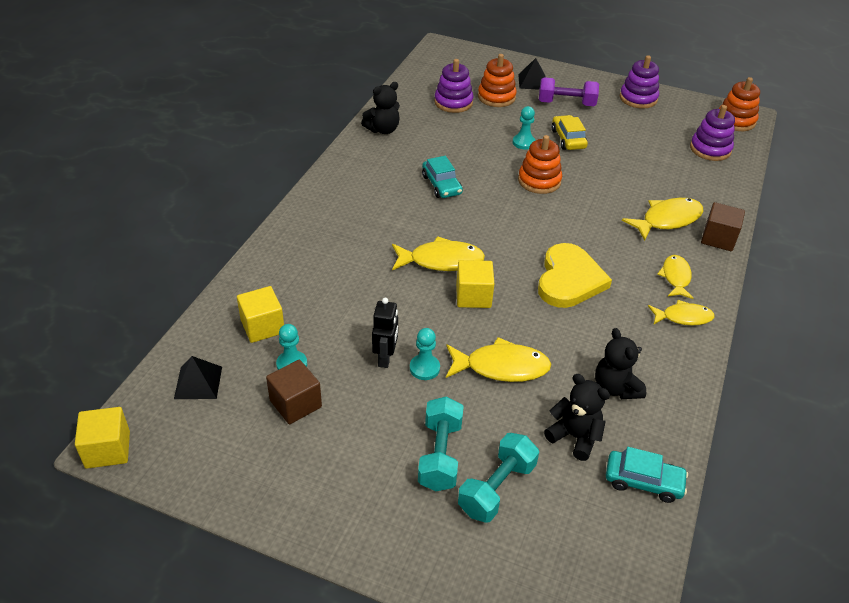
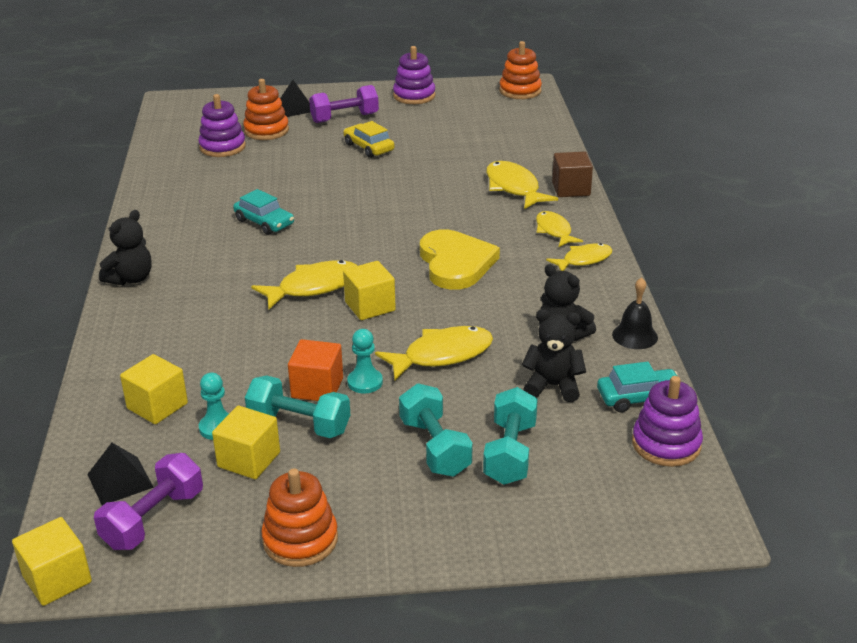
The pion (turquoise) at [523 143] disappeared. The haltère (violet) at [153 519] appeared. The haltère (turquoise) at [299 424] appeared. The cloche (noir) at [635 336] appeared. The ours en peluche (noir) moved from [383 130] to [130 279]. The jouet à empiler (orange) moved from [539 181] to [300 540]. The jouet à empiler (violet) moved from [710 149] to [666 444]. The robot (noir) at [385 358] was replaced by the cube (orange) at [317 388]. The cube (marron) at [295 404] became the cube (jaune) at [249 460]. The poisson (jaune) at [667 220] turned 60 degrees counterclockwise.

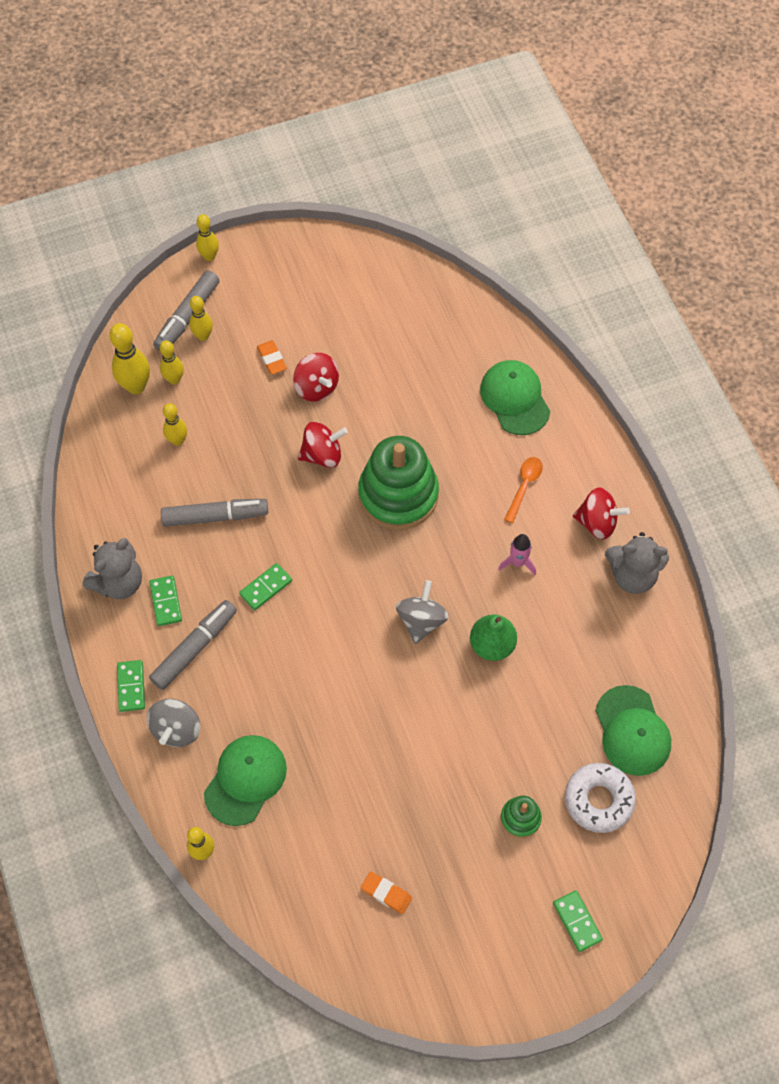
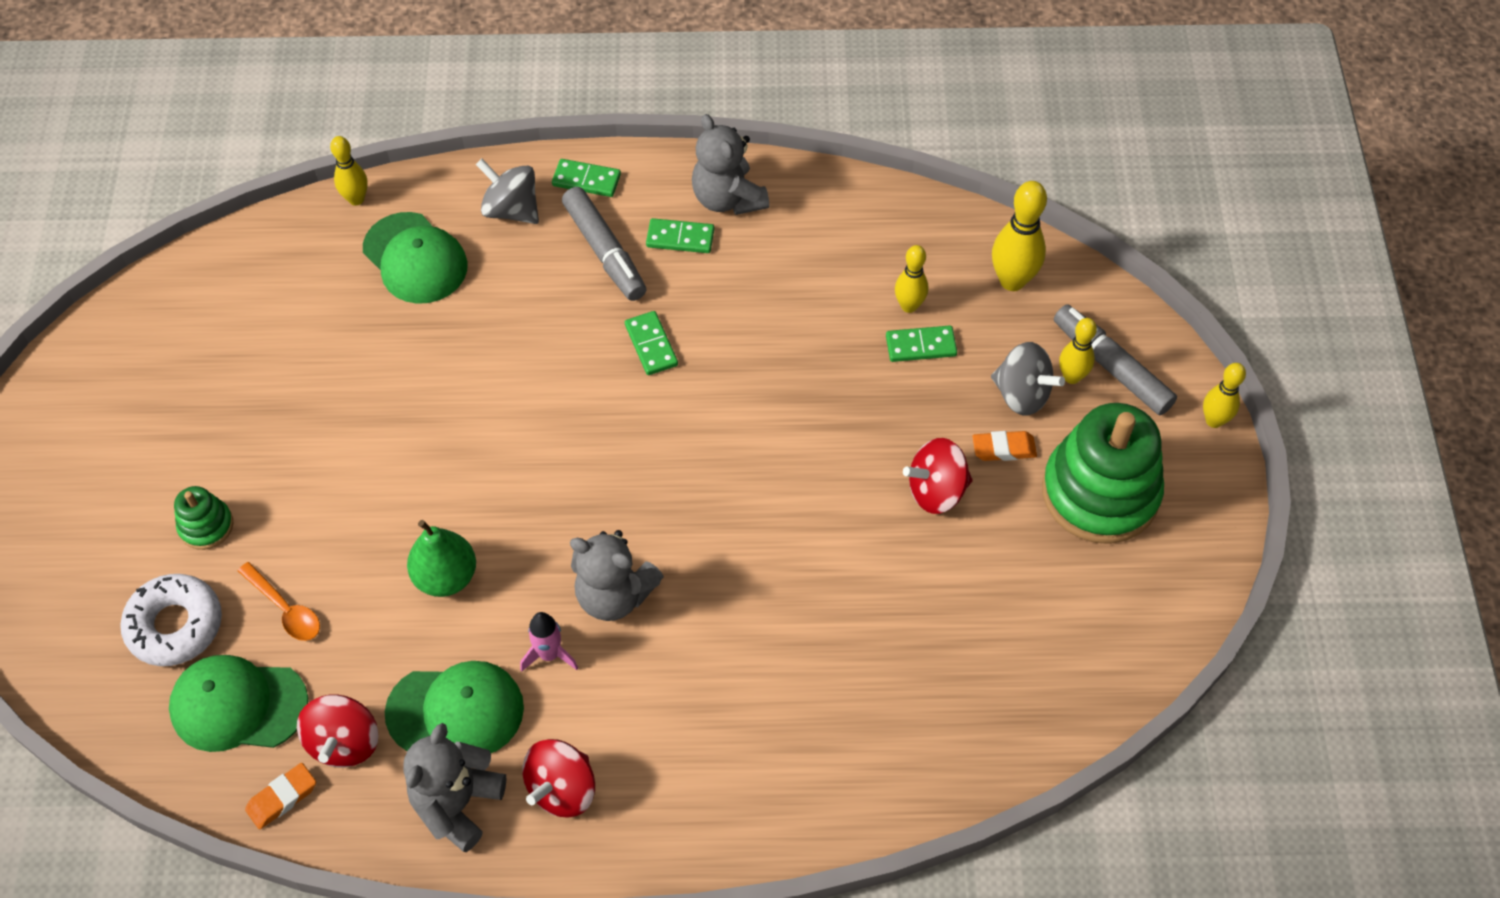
The quille (jaune) at [174 379] disappeared. The feutre (gris) at [215 516] disappeared. The ours en peluche (gris) at [614 595] appeared. The toupie (rouge) moved from [322 455] to [344 742]. The jouet à empiler (vert) moved from [398 495] to [1100 492]. The gomme (orange) moved from [386 893] to [282 798]. The toupie (gris) moved from [421 621] to [1022 394]. The casquette (vert) moved from [515 399] to [456 710]. The cuillère (orange) moved from [524 486] to [285 609]. The domino (vert) moved from [577 921] to [921 346].

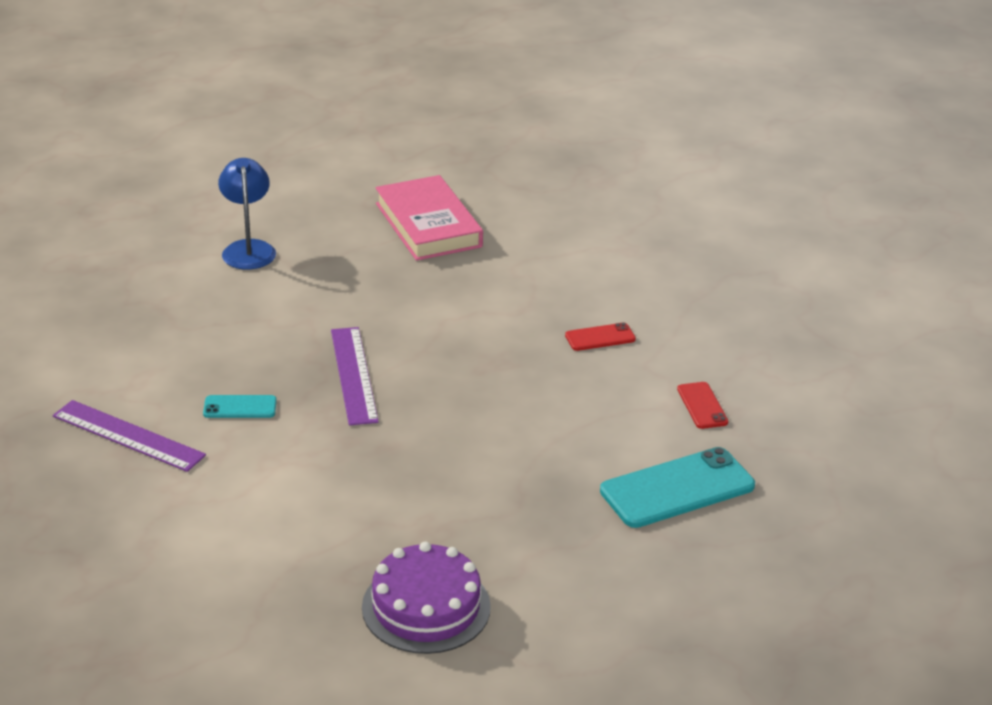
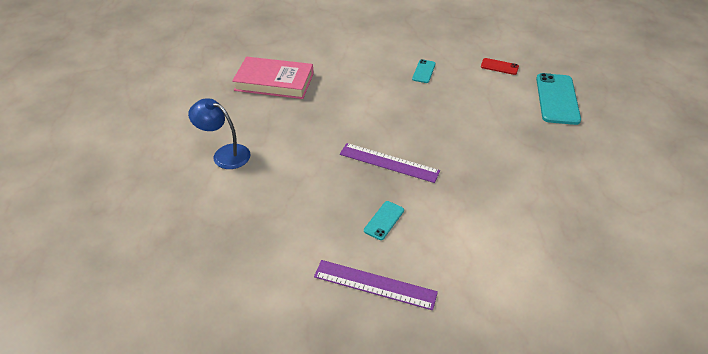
The gâteau (violet) at [426 607] disappeared. The téléphone (rouge) at [600 337] became the téléphone (turquoise) at [424 71]. The règle (violet) at [128 435] turned 45 degrees clockwise.

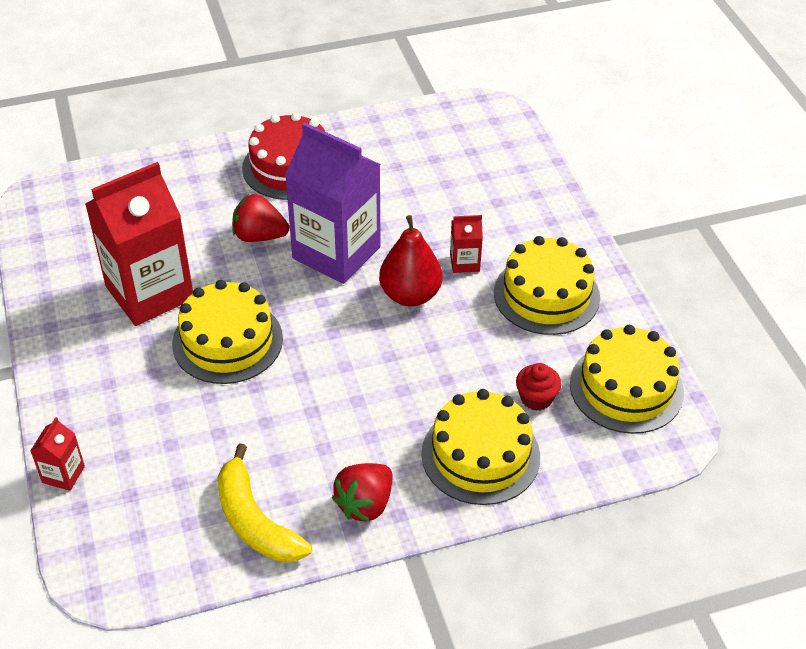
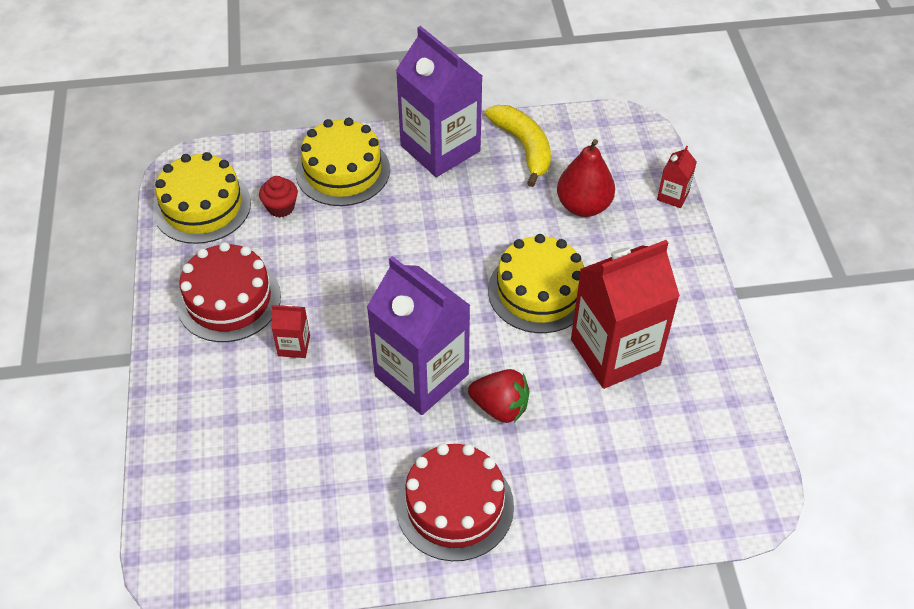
The poire (rouge) moved from [410 295] to [583 206]. The fraise (rouge) at [365 504] was replaced by the brique de lait (violet) at [440 148]. The gâteau (jaune) at [546 295] became the gâteau (rouge) at [229 300].

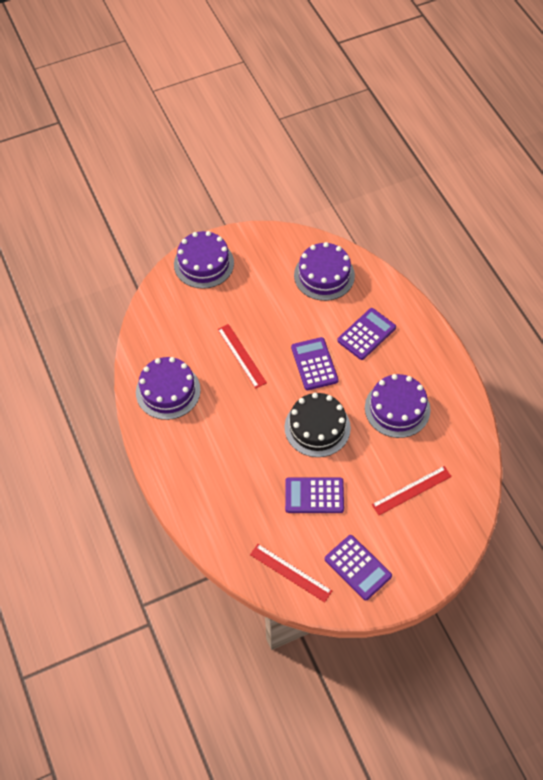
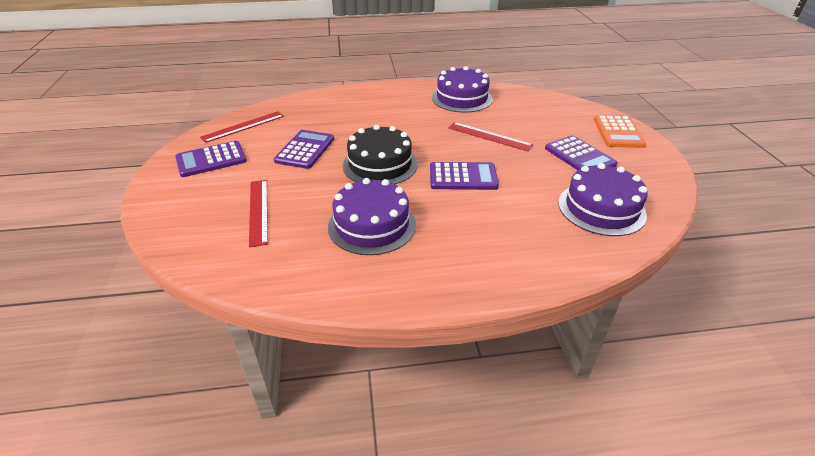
The calculatrice (violet) moved from [366 334] to [579 156]. The gâteau (violet) at [204 263] was replaced by the calculatrice (orange) at [618 132]. The règle (rouge) at [241 356] turned 45 degrees clockwise.

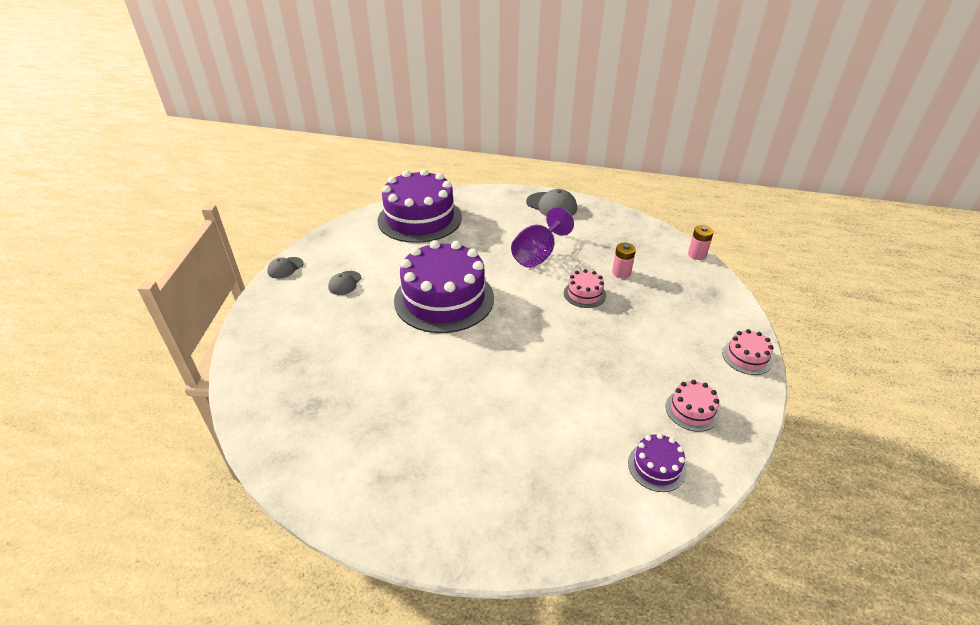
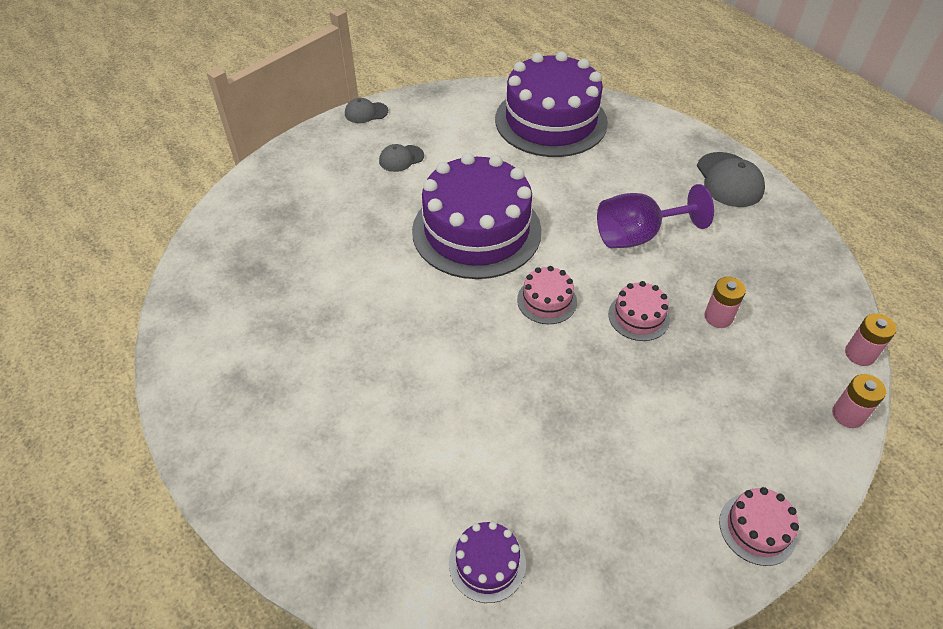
The pile (rose) at [848 415] appeared. The gâteau (rose) moved from [692 410] to [547 300].

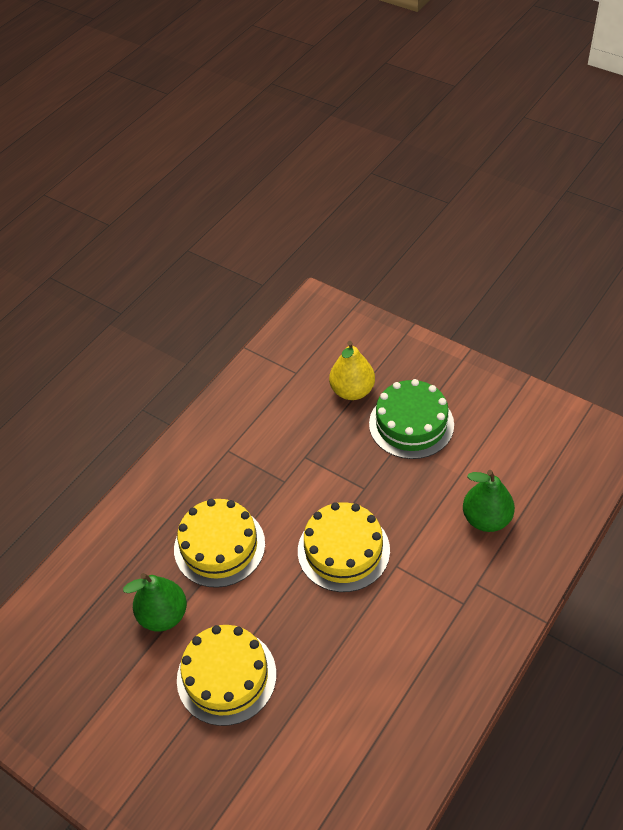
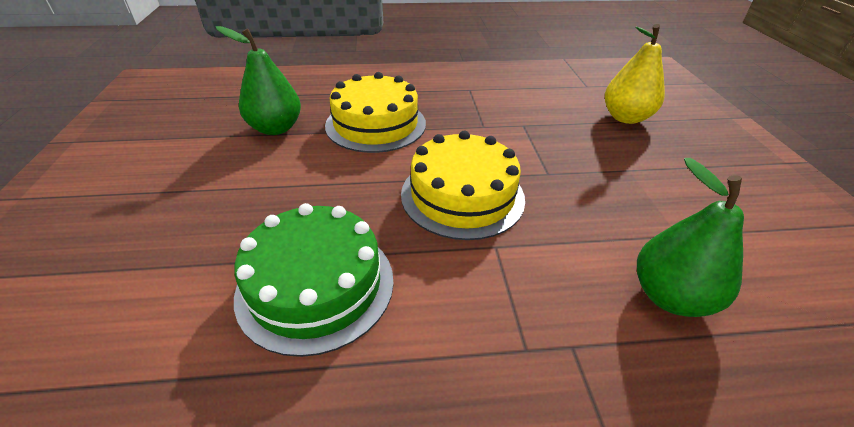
The gâteau (jaune) at [226 676] disappeared. The gâteau (vert) moved from [411 424] to [316 285].

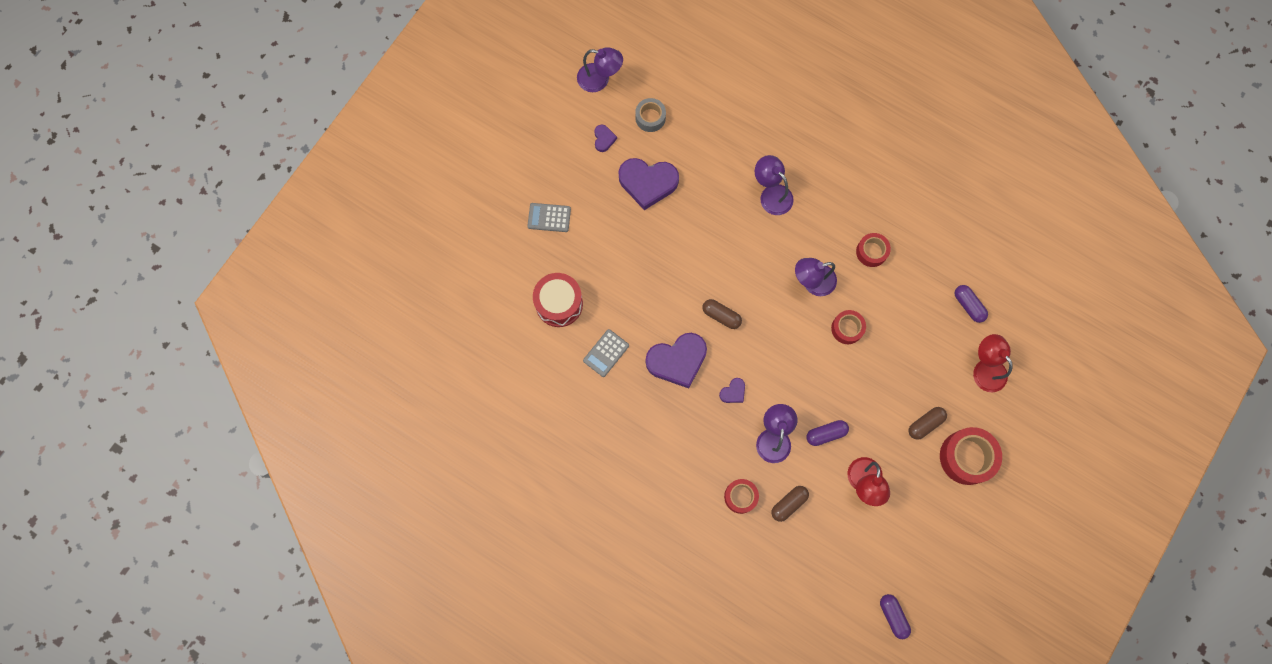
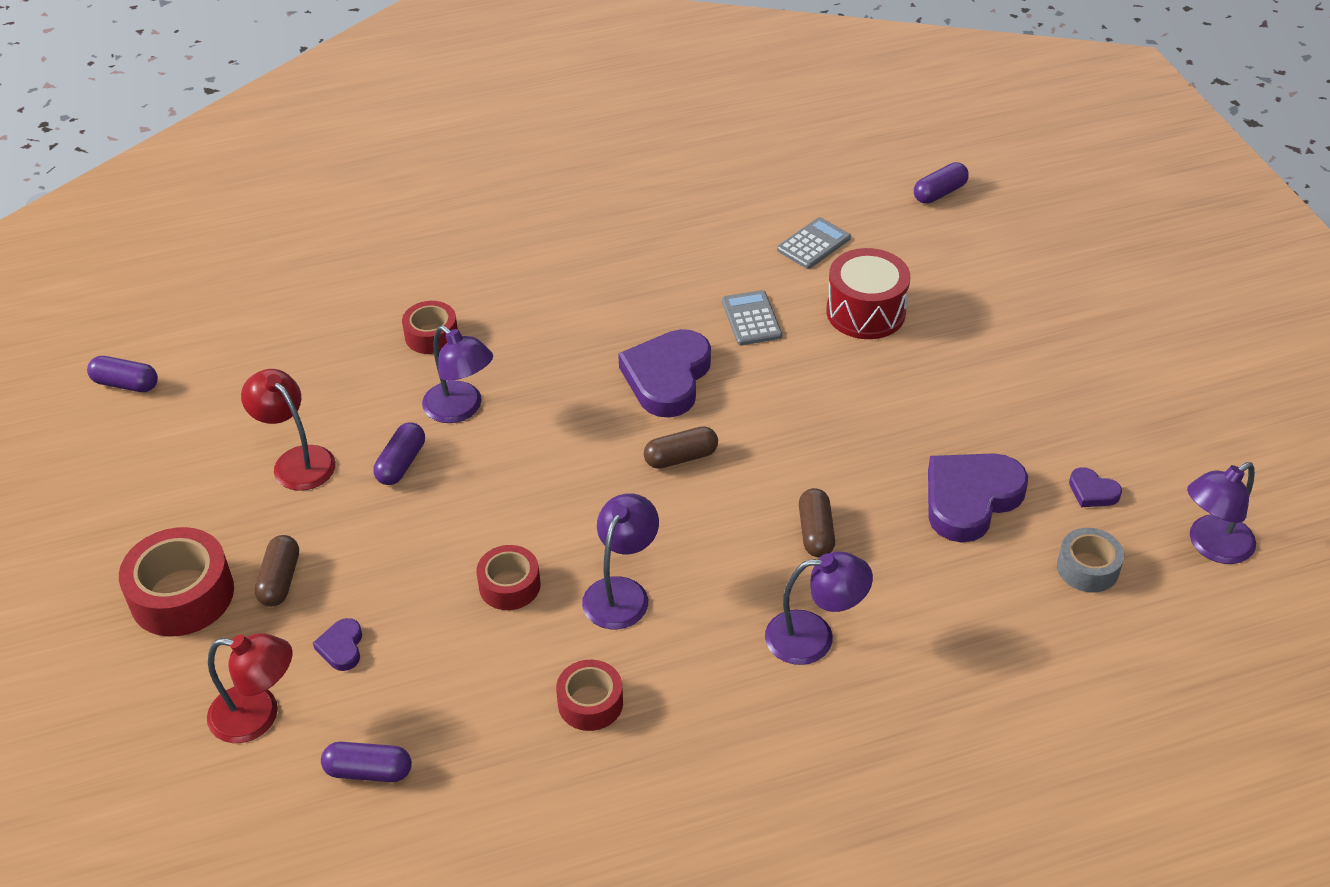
The gélule (violet) at [939 193] appeared. The calculatrice (gris) moved from [549 217] to [813 244]. The cœur (violet) moved from [733 392] to [341 647]. The gélule (marron) moved from [788 504] to [816 532].

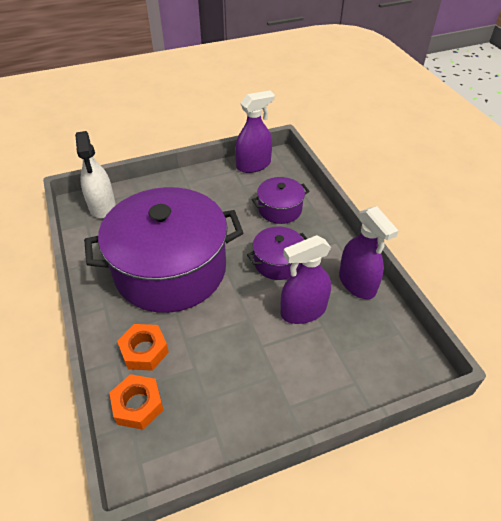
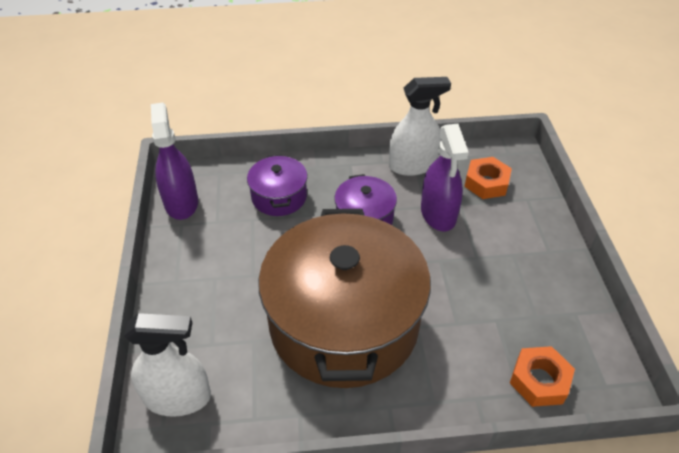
The écrou (orange) moved from [144 351] to [486 183]. The marmite (violet) at [170 269] became the marmite (marron) at [344 323]. The vaporisateur (violet) at [357 283] became the vaporisateur (blanc) at [412 165].

